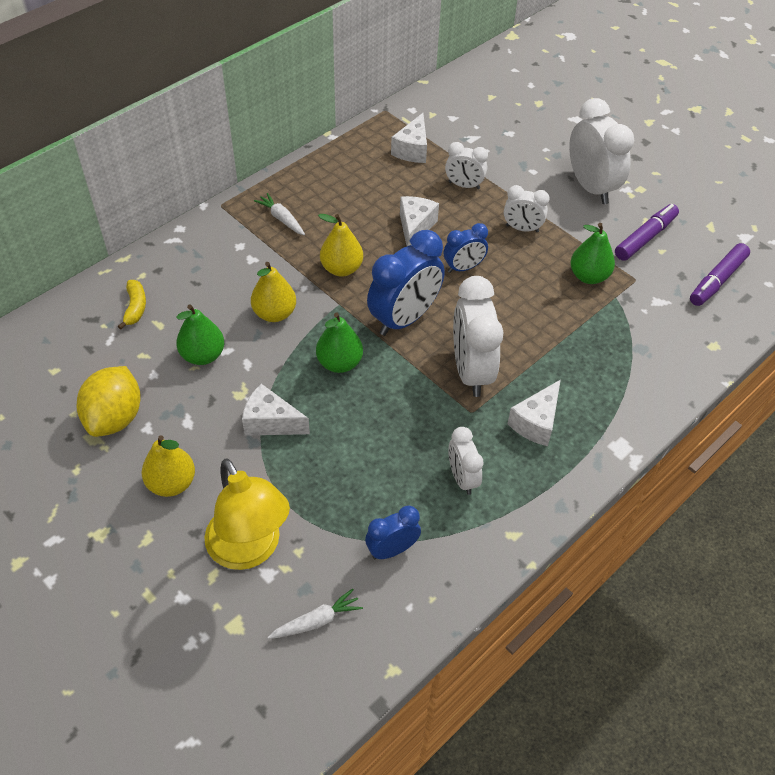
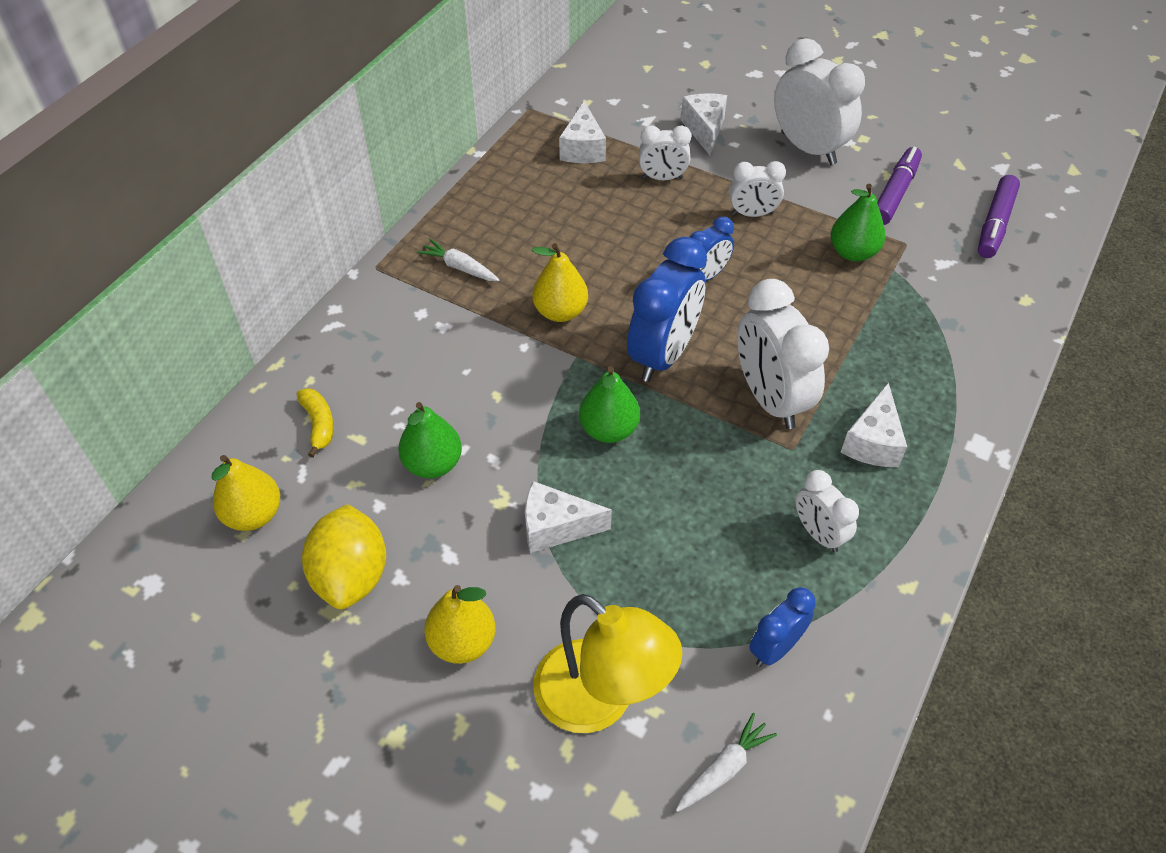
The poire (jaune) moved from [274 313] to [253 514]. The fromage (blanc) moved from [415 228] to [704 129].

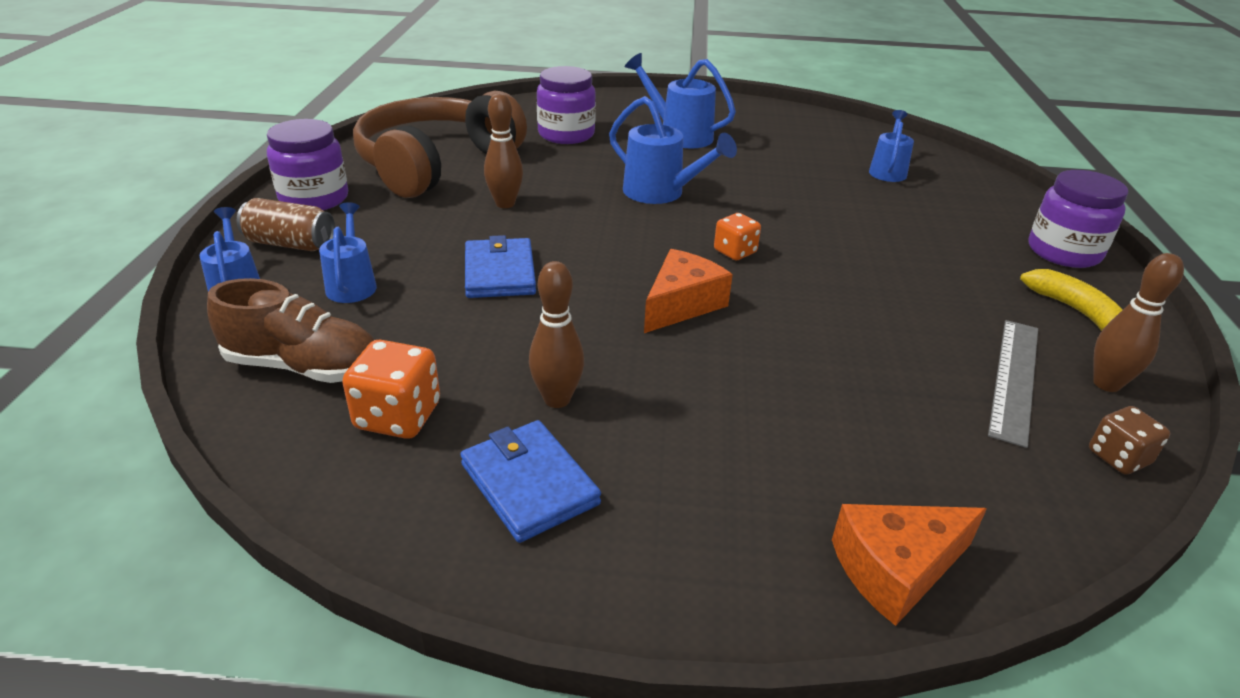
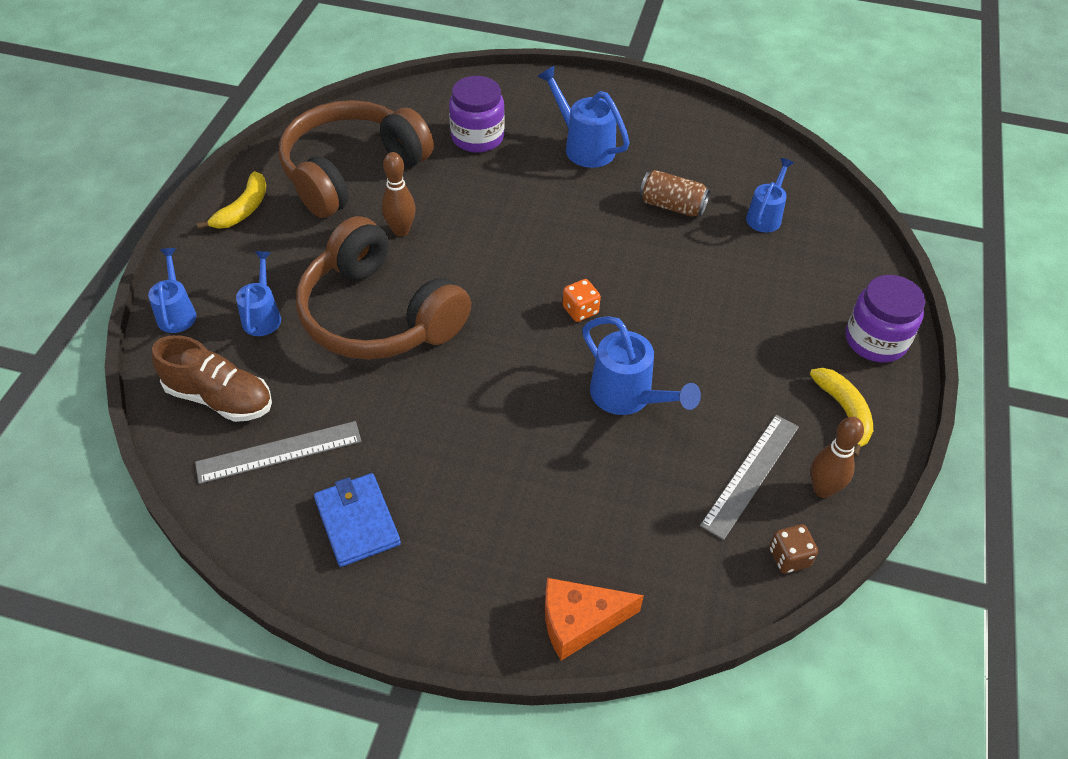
The quille (marron) at [557 399] disappeared. The fromage (orange) at [681 304] disappeared. The canette (marron) moved from [290 244] to [672 206]. The arrosoir (bleu) moved from [661 193] to [628 397]. The bocal (violet) at [314 198] was replaced by the banane (jaune) at [243 209]. The dé (orange) at [398 416] was replaced by the règle (gris) at [279 452]. The portefeuille (bleu) at [499 272] was replaced by the casque audio (marron) at [379 315].

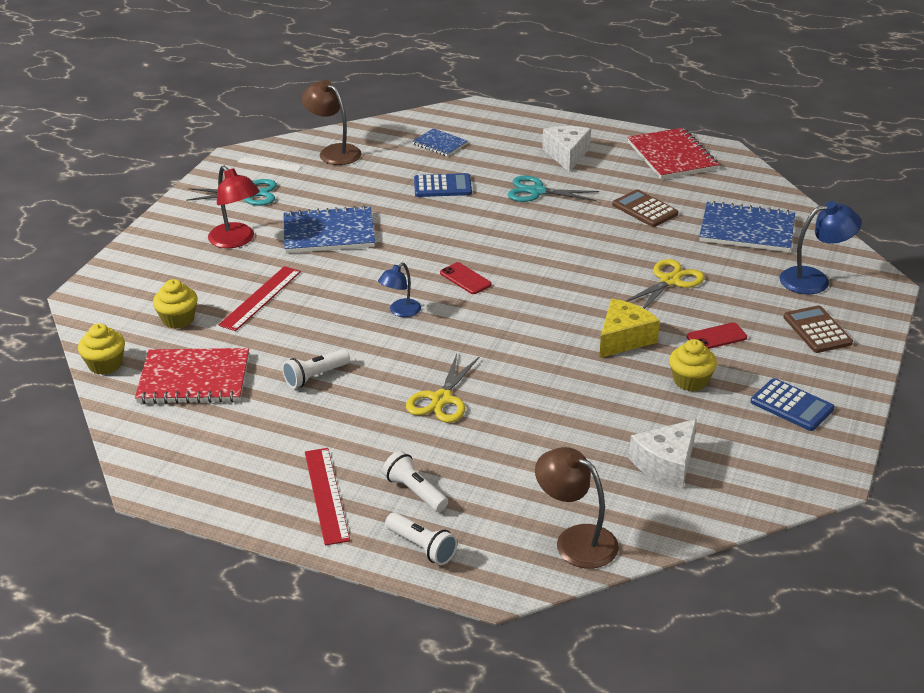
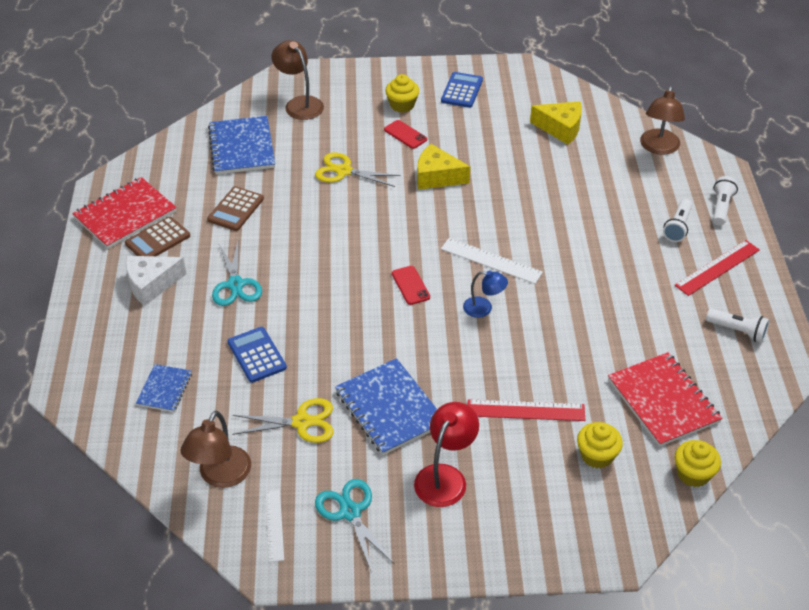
The règle (blanc) at [491 260] appeared. The lampe de poche (blanc) moved from [315 376] to [738 331]. The ciseaux (jaune) moved from [441 399] to [302 422]. The muffin (jaune) moved from [690 381] to [402 105]. The calculatrice (marron) moved from [817 330] to [157 240]. The fromage (blanc) at [666 464] became the fromage (jaune) at [560 128]. The lampe (bleu) at [814 279] became the lampe (marron) at [299 104]. The téléphone (rouge) at [465 279] turned 45 degrees counterclockwise.

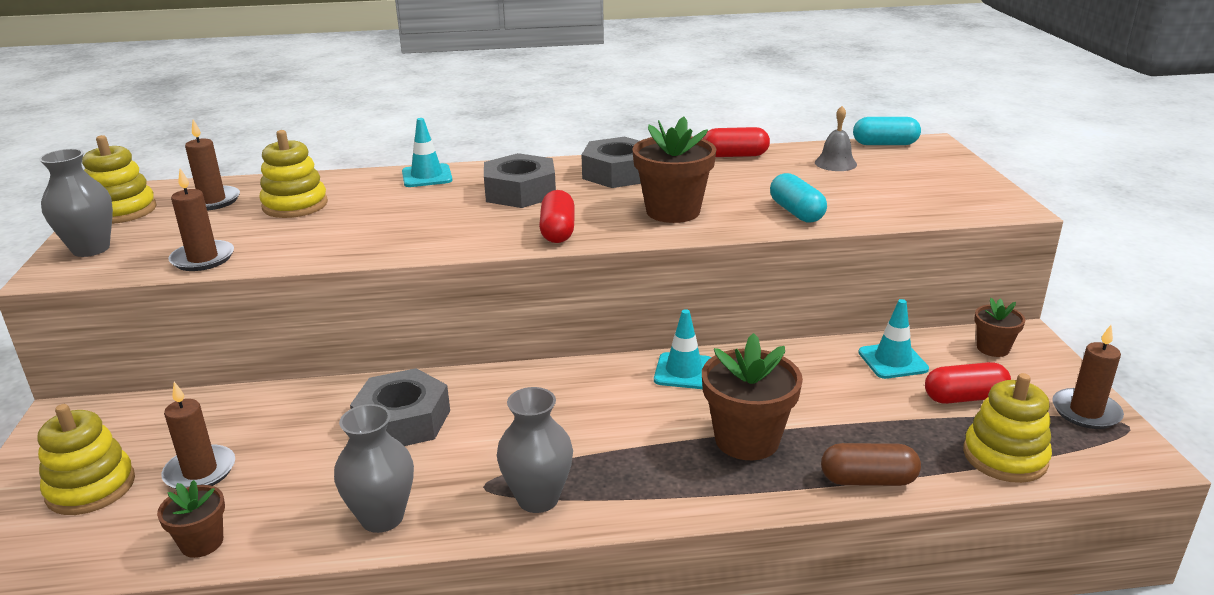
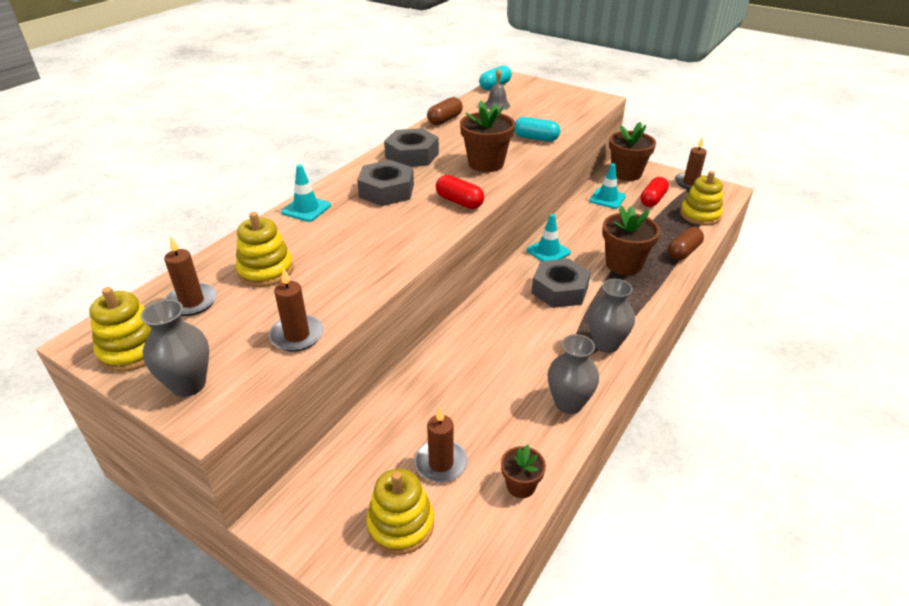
The écrou (gris) moved from [403 420] to [559 290]. The gélule (rouge) at [735 155] became the gélule (marron) at [445 120]. The pot de fleurs (marron) at [993 348] changed to 1.80 times the size.

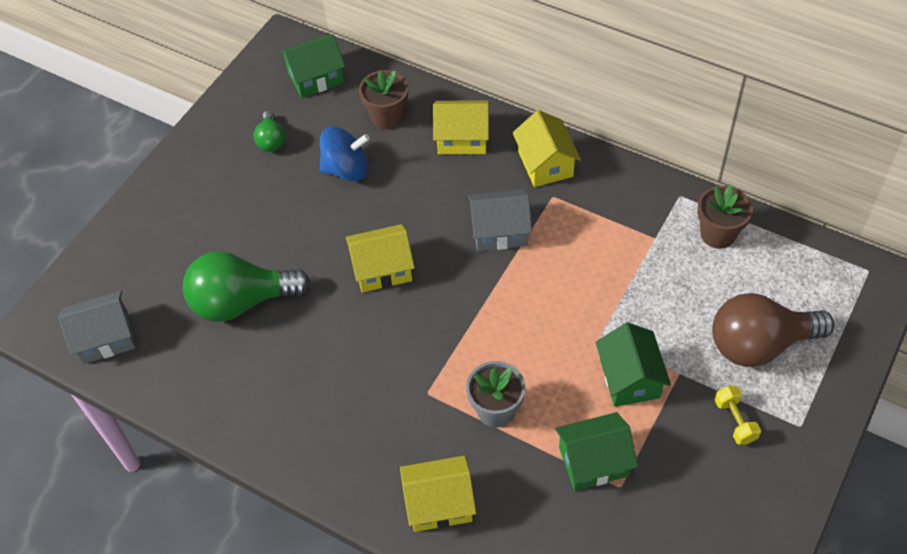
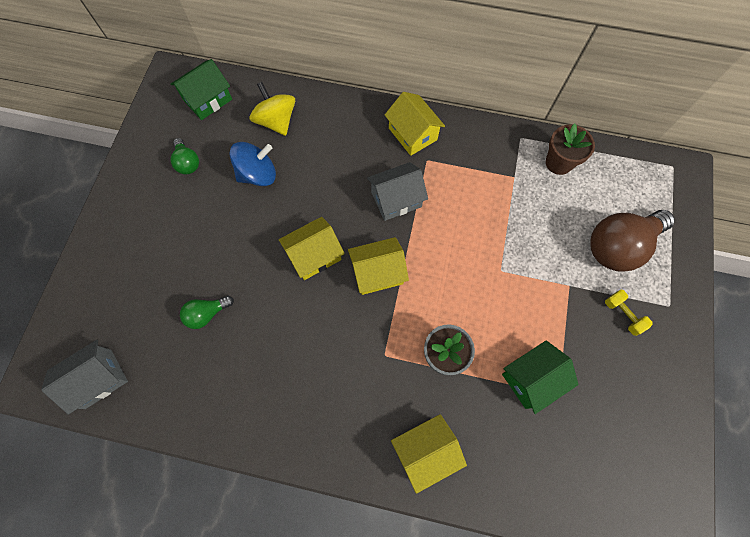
The maison (vert) at [630 378] disappeared. The maison (jaune) moved from [462 138] to [377 272]. The pot de fleurs (marron) at [387 117] was replaced by the toupie (jaune) at [276 121]. The ampoule (vert) at [241 301] changed to 0.50 times the size.

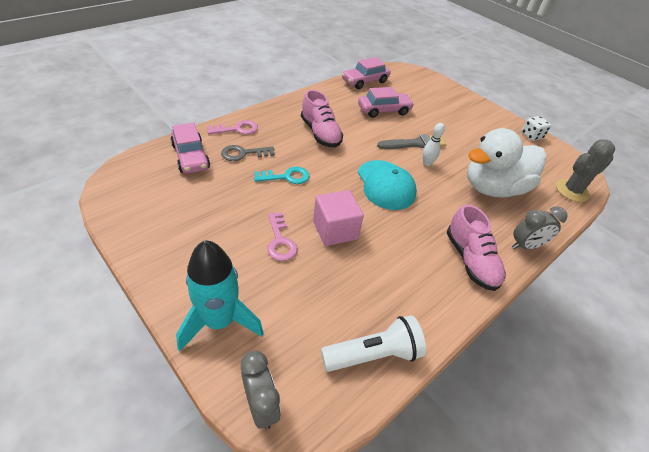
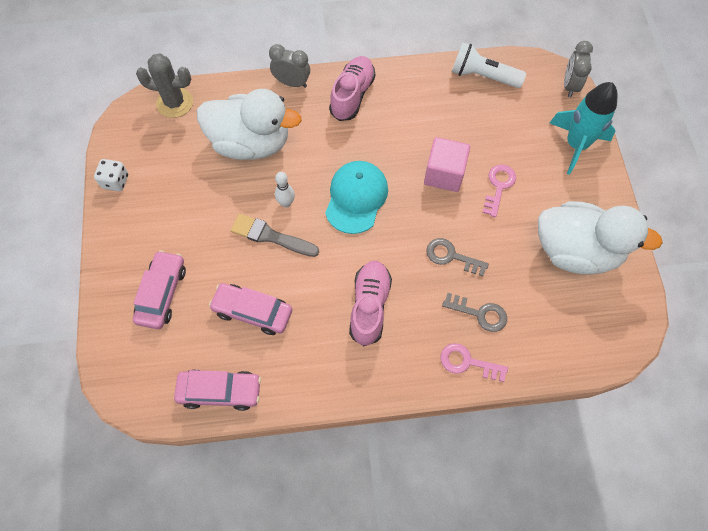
The canard (blanc) at [576 251] appeared. The voiture (rose) moved from [190 156] to [162 293]. The clé (turquoise) at [286 177] became the clé (gris) at [451 256].

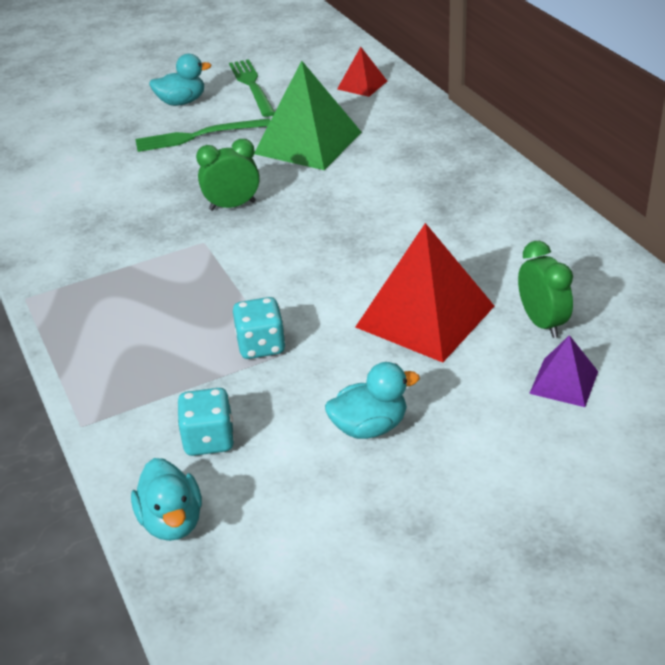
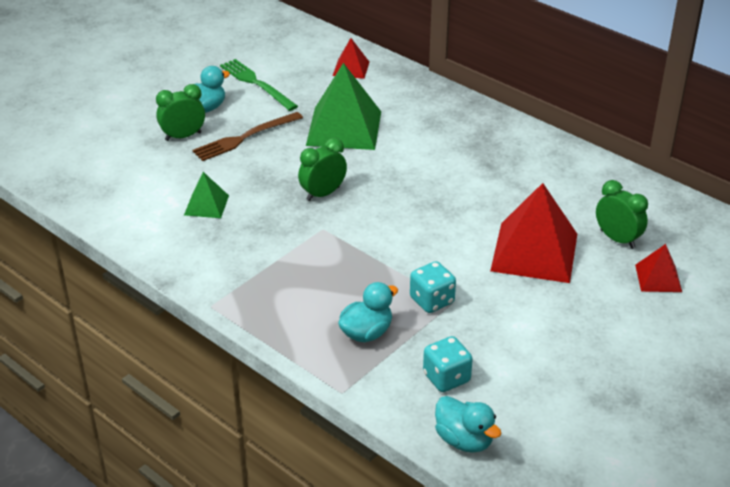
The réveil (vert) at [183 136] appeared. The pyramide (vert) at [206 205] appeared. The canard (turquoise) moved from [369 427] to [366 333]. The fourchette (vert) at [198 136] became the fourchette (marron) at [245 137]. The pyramide (violet) at [564 382] became the pyramide (rouge) at [658 278].

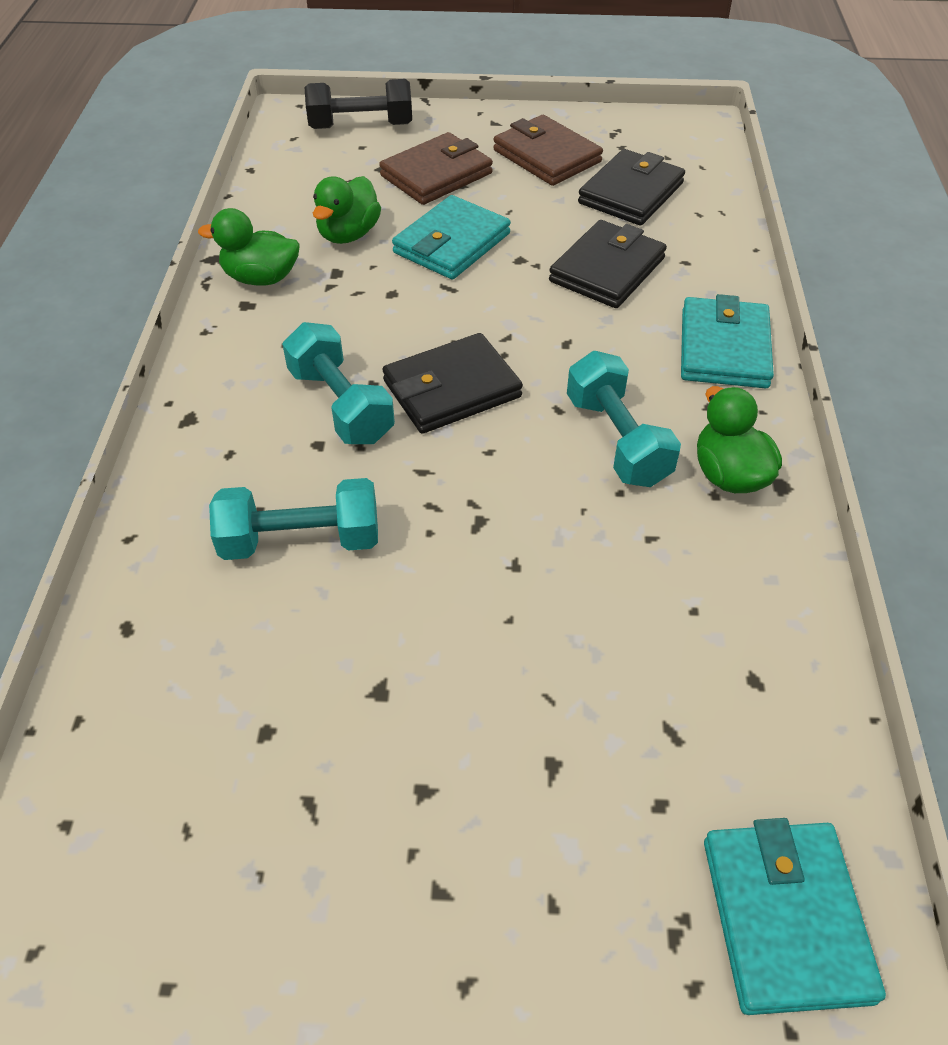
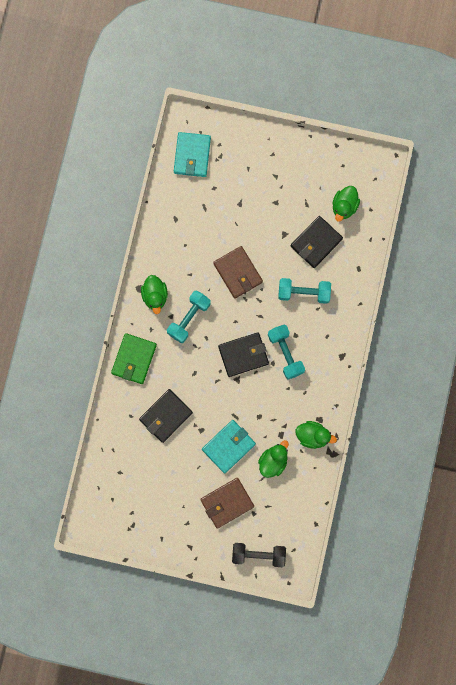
The canard (vert) at [344 206] appeared. The portefeuille (marron) moved from [547 156] to [238 273]. The portefeuille (noir) moved from [631 193] to [316 242]. The portefeuille (turquoise) at [724 348] became the portefeuille (vert) at [134 359]. The haltère (turquoise) at [617 440] turned 45 degrees clockwise.

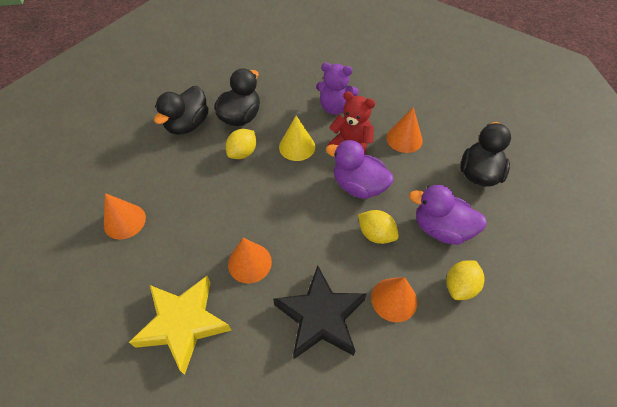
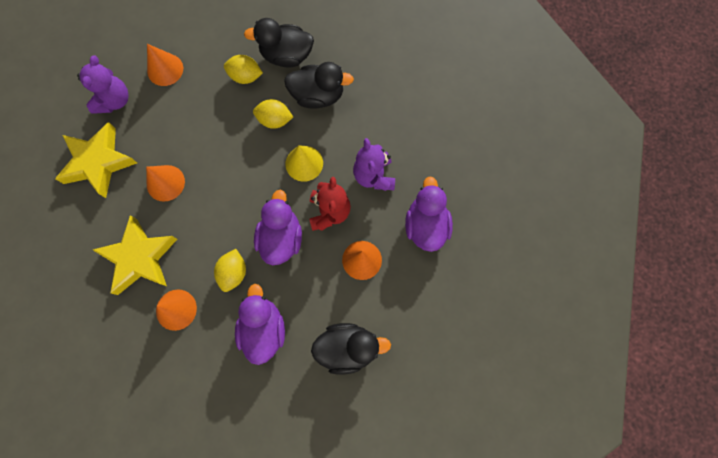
The ours en peluche (violet) at [114 100] appeared. The canard (violet) at [426 225] appeared. The citron (jaune) moved from [460 286] to [245 76]. The étoile (noir) at [320 317] became the étoile (jaune) at [139 258].

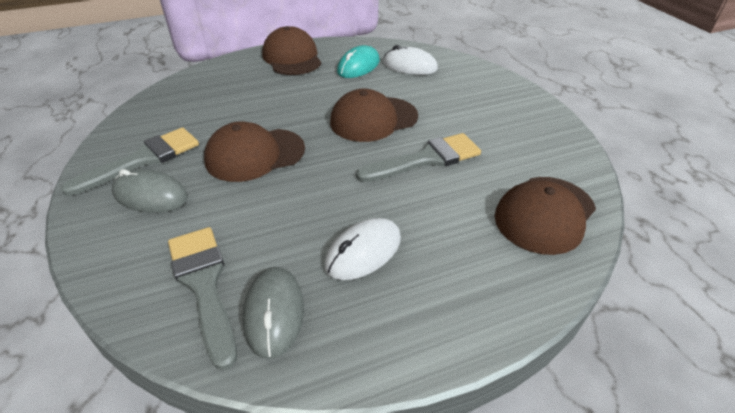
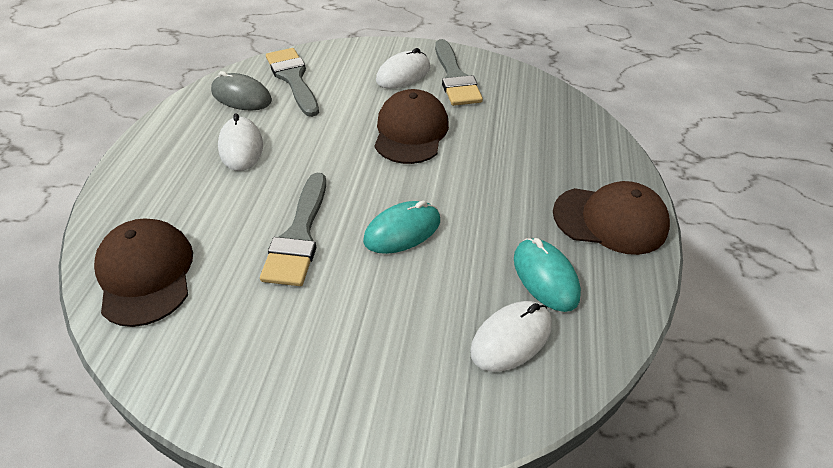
The casquette (marron) at [373 119] was replaced by the souris (turquoise) at [402 231]. The souris (gris) at [150 195] became the souris (blanc) at [403 74]. The pinceau (gris) at [204 284] turned 120 degrees counterclockwise.

